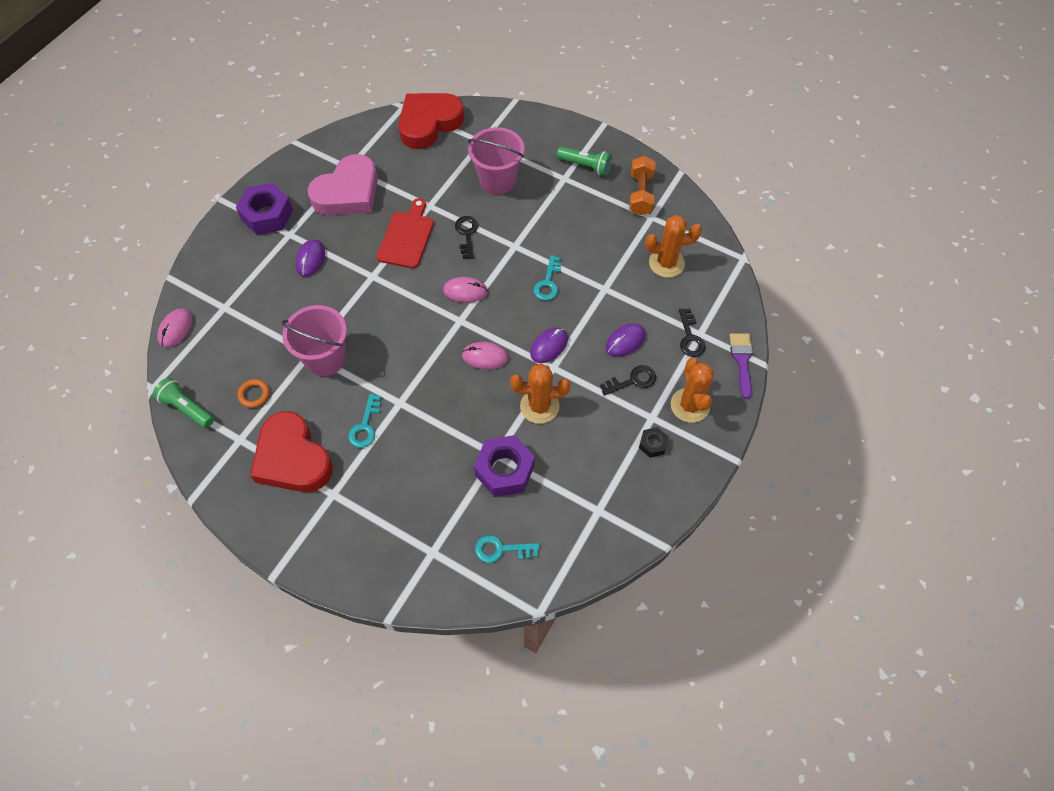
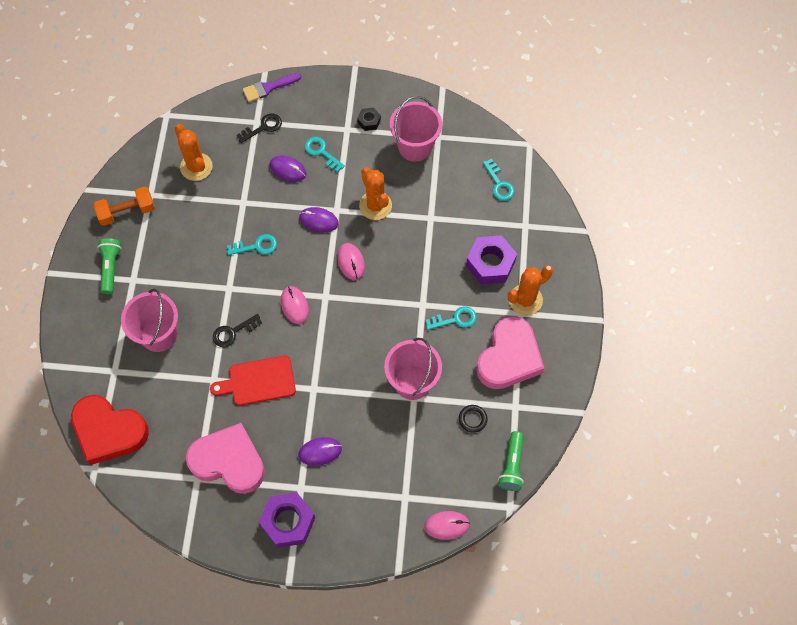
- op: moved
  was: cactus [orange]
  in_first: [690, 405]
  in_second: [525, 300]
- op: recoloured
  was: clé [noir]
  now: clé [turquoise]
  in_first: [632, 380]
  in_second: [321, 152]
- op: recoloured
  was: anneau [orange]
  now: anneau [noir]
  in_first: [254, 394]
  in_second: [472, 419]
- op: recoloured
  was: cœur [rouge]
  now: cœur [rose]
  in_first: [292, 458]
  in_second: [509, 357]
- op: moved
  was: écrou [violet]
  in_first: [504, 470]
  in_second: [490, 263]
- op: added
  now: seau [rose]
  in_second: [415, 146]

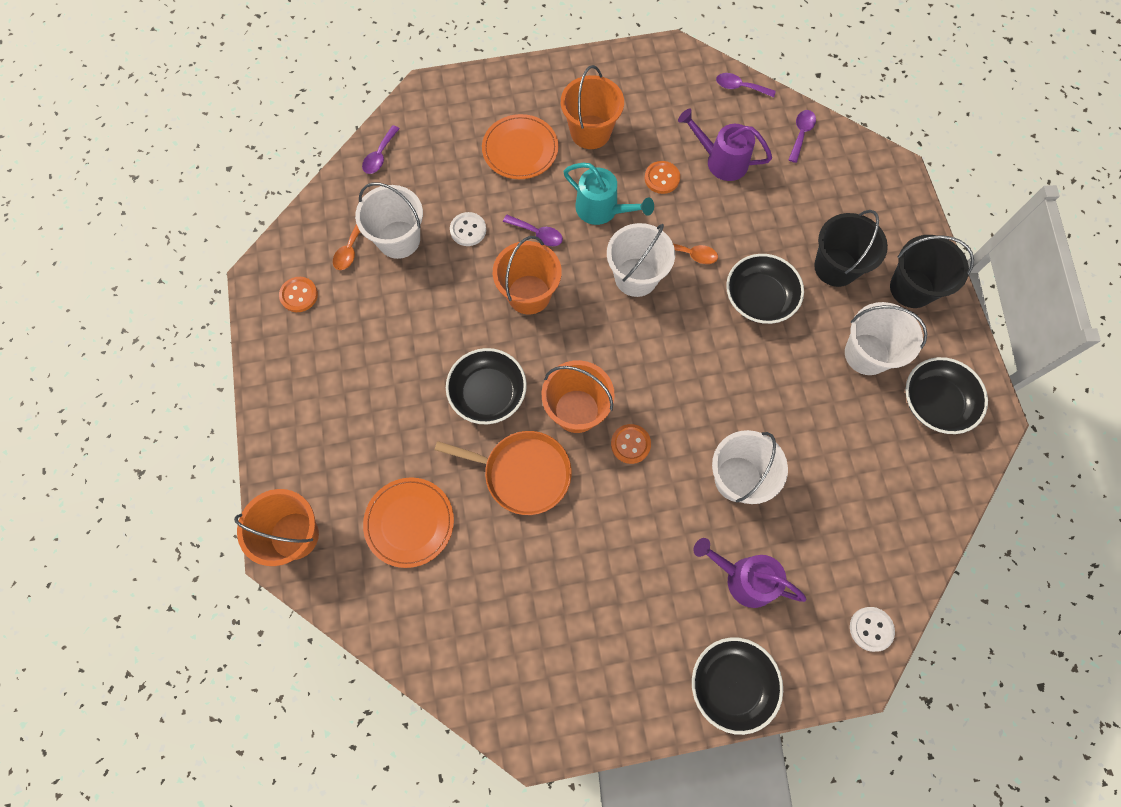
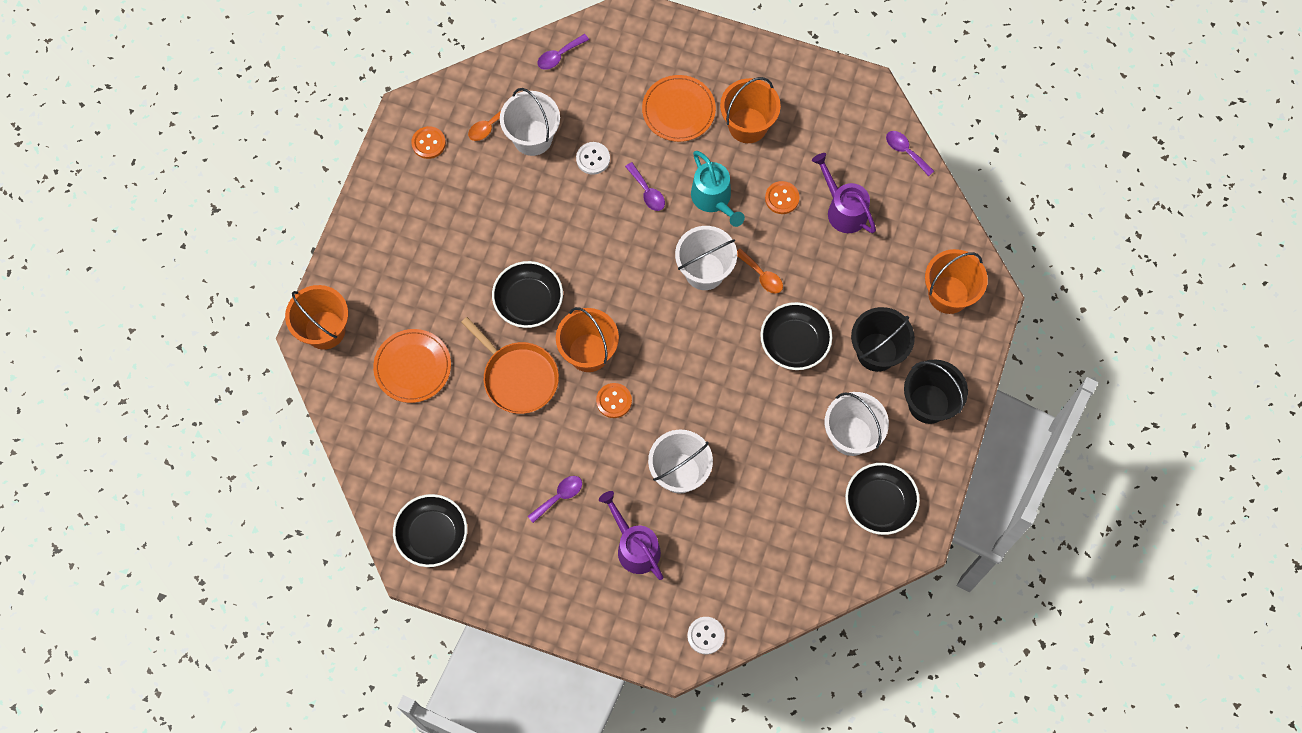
- op: moved
  was: cuillère [violet]
  in_first: [801, 134]
  in_second: [559, 496]
- op: moved
  was: seau [orange]
  in_first: [529, 294]
  in_second: [948, 294]
- op: moved
  was: bol [noir]
  in_first: [731, 684]
  in_second: [432, 535]

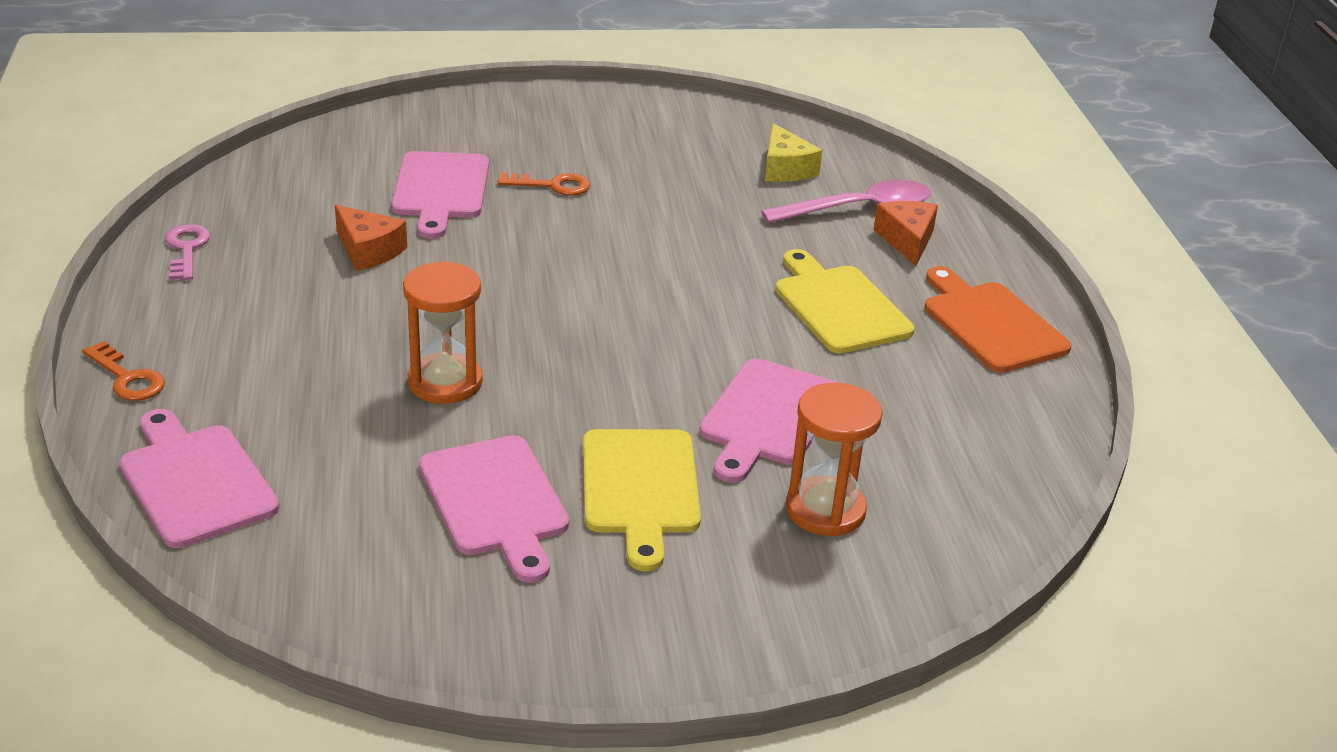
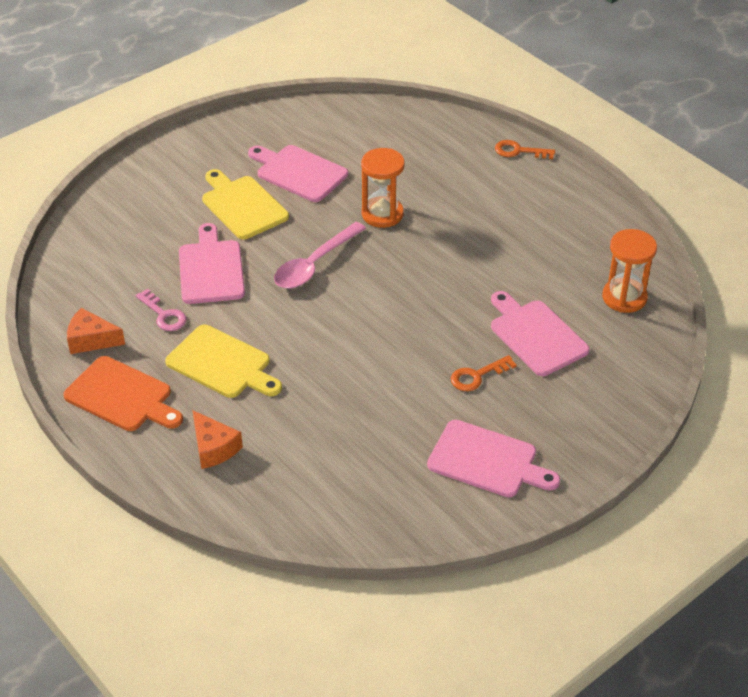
- op: removed
  was: fromage [jaune]
  in_first: [785, 168]
- op: moved
  was: cuillère [rose]
  in_first: [860, 209]
  in_second: [314, 265]
- op: moved
  was: fromage [orange]
  in_first: [368, 250]
  in_second: [91, 340]
- op: moved
  was: clé [rose]
  in_first: [186, 249]
  in_second: [164, 315]
- op: moved
  was: sablier [orange]
  in_first: [825, 510]
  in_second: [624, 297]
- op: moved
  was: planche à découper [rose]
  in_first: [195, 481]
  in_second: [487, 461]

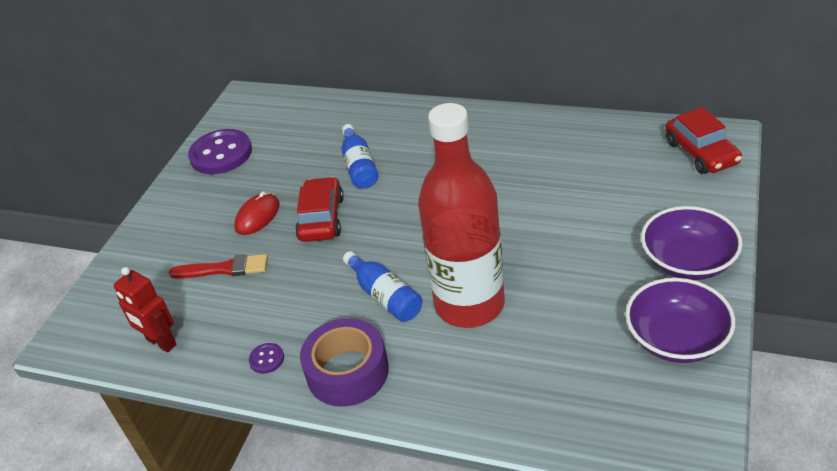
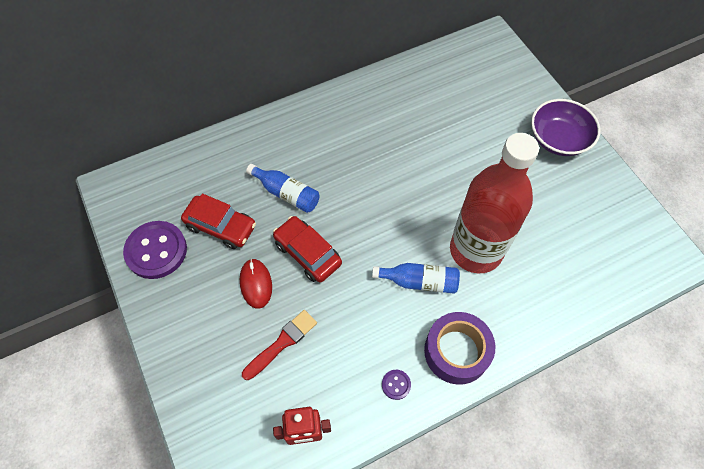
- op: moved
  was: voiture [rouge]
  in_first: [701, 153]
  in_second: [221, 226]
- op: removed
  was: bol [violet]
  in_first: [676, 339]

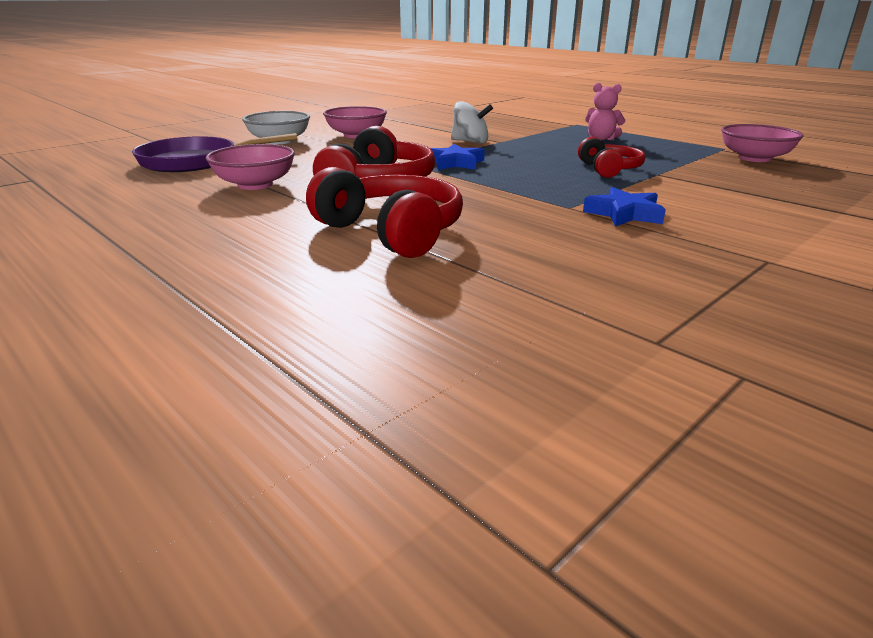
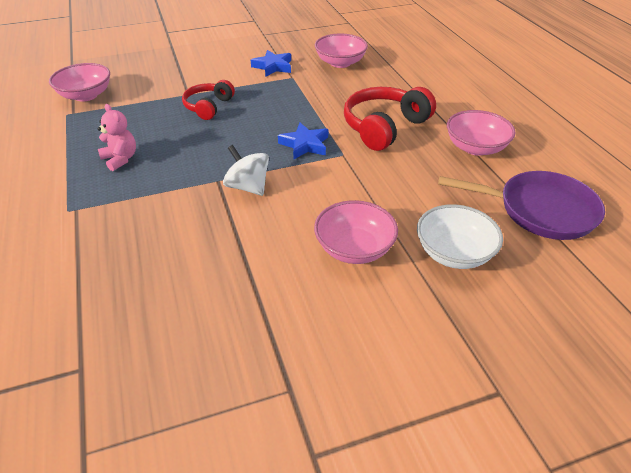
- op: removed
  was: casque audio [rouge]
  in_first: [391, 232]
- op: added
  now: bol [rose]
  in_second: [340, 63]

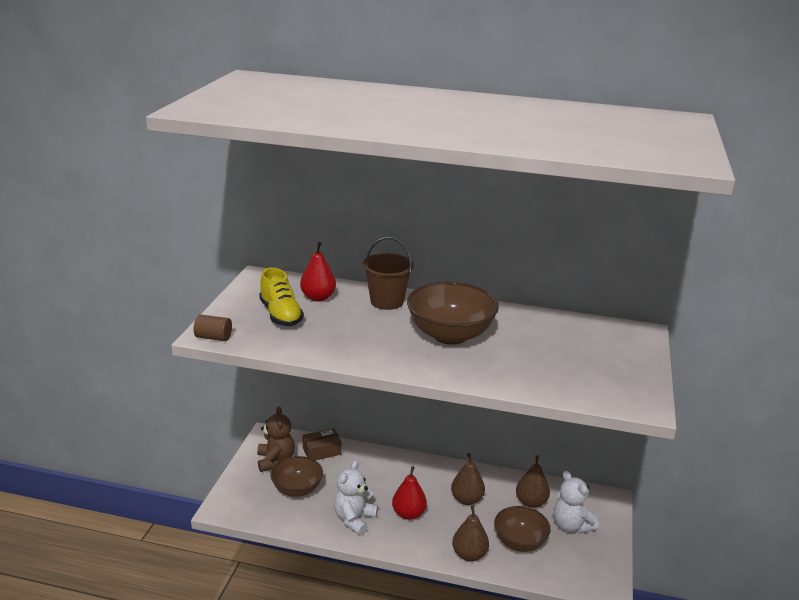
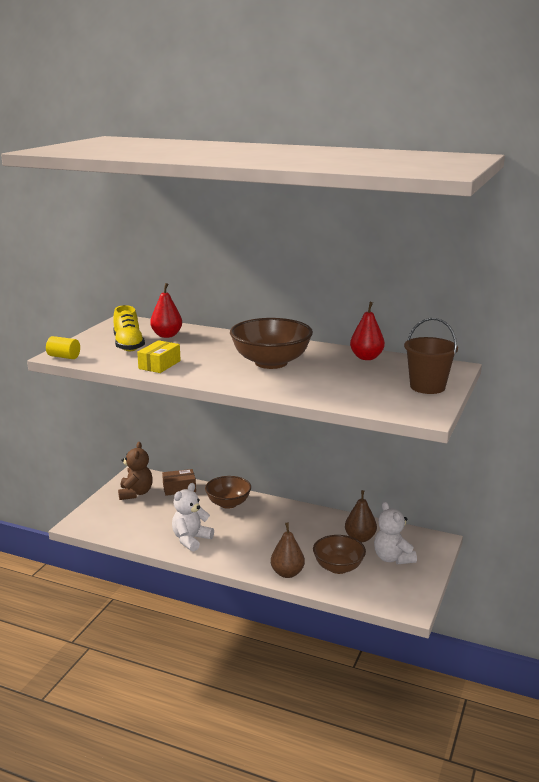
- op: moved
  was: seau [marron]
  in_first: [387, 301]
  in_second: [427, 387]
- op: recoloured
  was: cylindre [marron]
  now: cylindre [jaune]
  in_first: [213, 337]
  in_second: [64, 357]
- op: removed
  was: poire [marron]
  in_first: [467, 499]
- op: moved
  was: bol [marron]
  in_first: [297, 489]
  in_second: [228, 503]
- op: moved
  was: poire [rouge]
  in_first: [408, 514]
  in_second: [366, 357]
- op: added
  now: boîte [jaune]
  in_second: [159, 365]

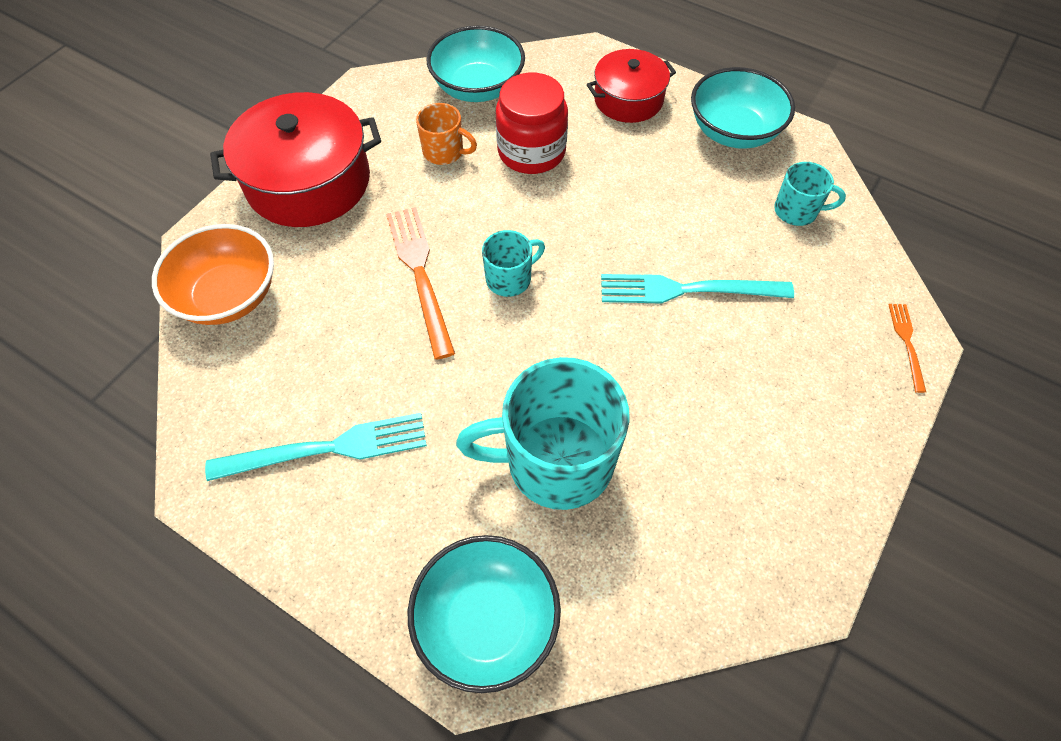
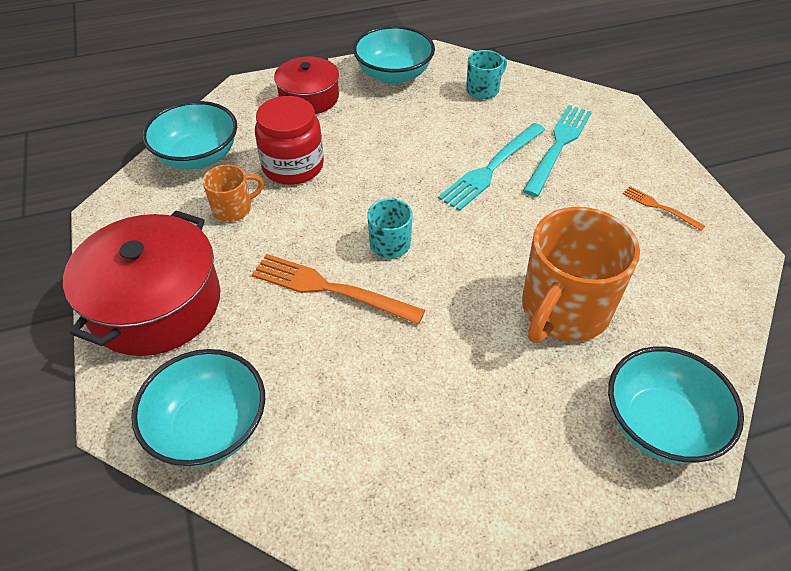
- op: recoloured
  was: bol [orange]
  now: bol [turquoise]
  in_first: [228, 296]
  in_second: [209, 427]
- op: moved
  was: fourchette [orange]
  in_first: [907, 343]
  in_second: [659, 207]
- op: recoloured
  was: tasse [turquoise]
  now: tasse [orange]
  in_first: [556, 461]
  in_second: [564, 310]
- op: moved
  was: fourchette [turquoise]
  in_first: [328, 448]
  in_second: [558, 146]

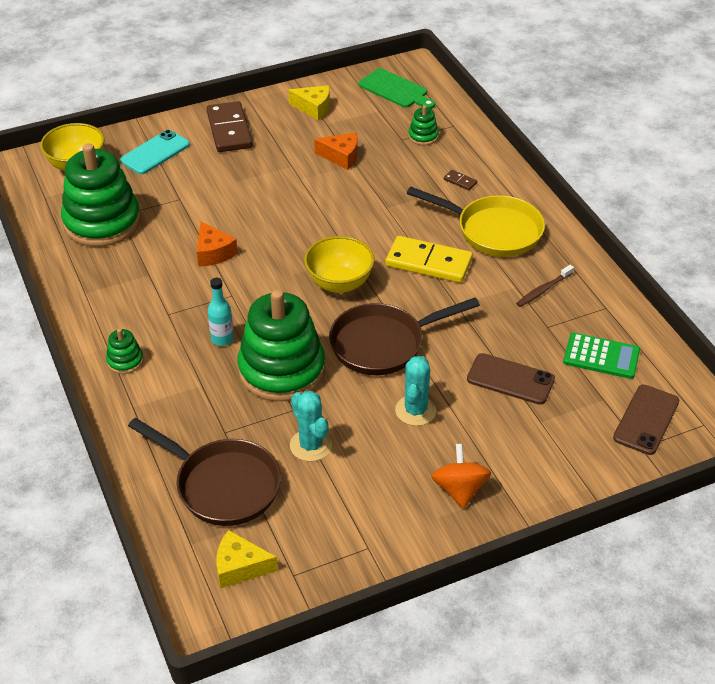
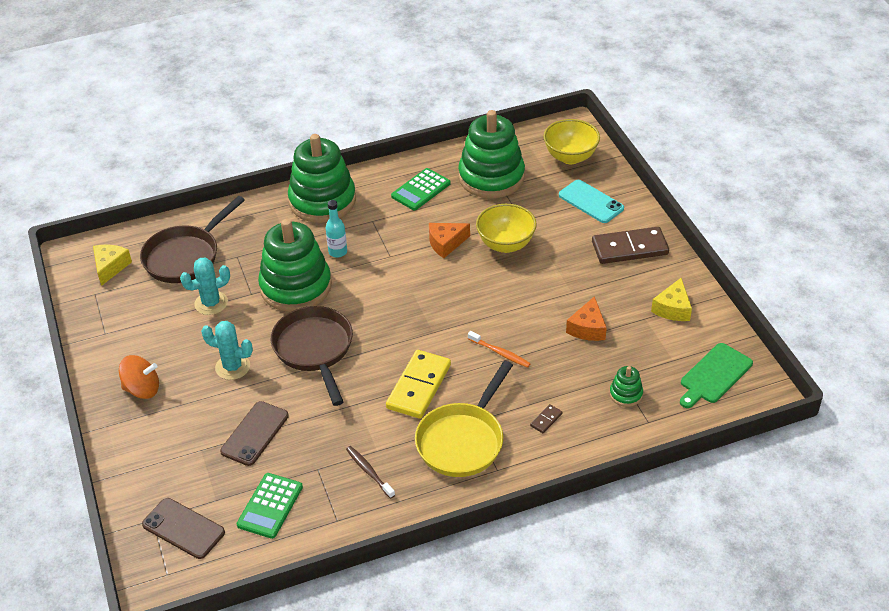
- op: moved
  was: bol [jaune]
  in_first: [339, 283]
  in_second: [505, 244]
- op: resized
  was: jouet à empiler [vert]
  in_first: [125, 361]
  in_second: [322, 201]
  ratio: 2.37
- op: added
  now: calculatrice [vert]
  in_second: [420, 190]
- op: added
  now: brosse à dents [orange]
  in_second: [500, 353]

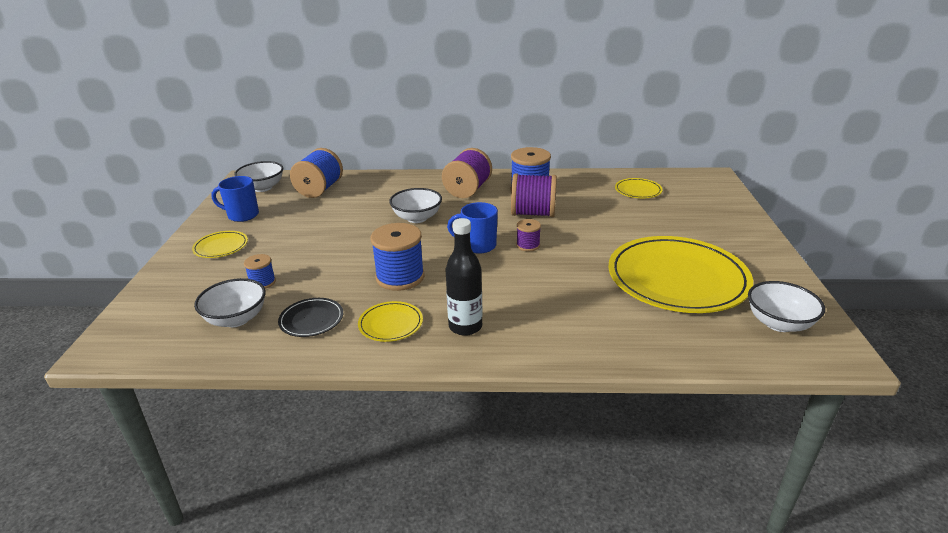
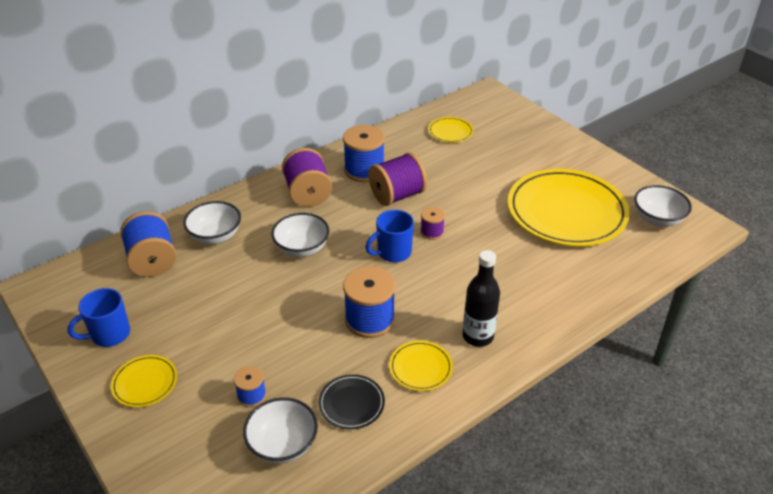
- op: moved
  was: bol [blanc]
  in_first: [262, 188]
  in_second: [215, 236]

